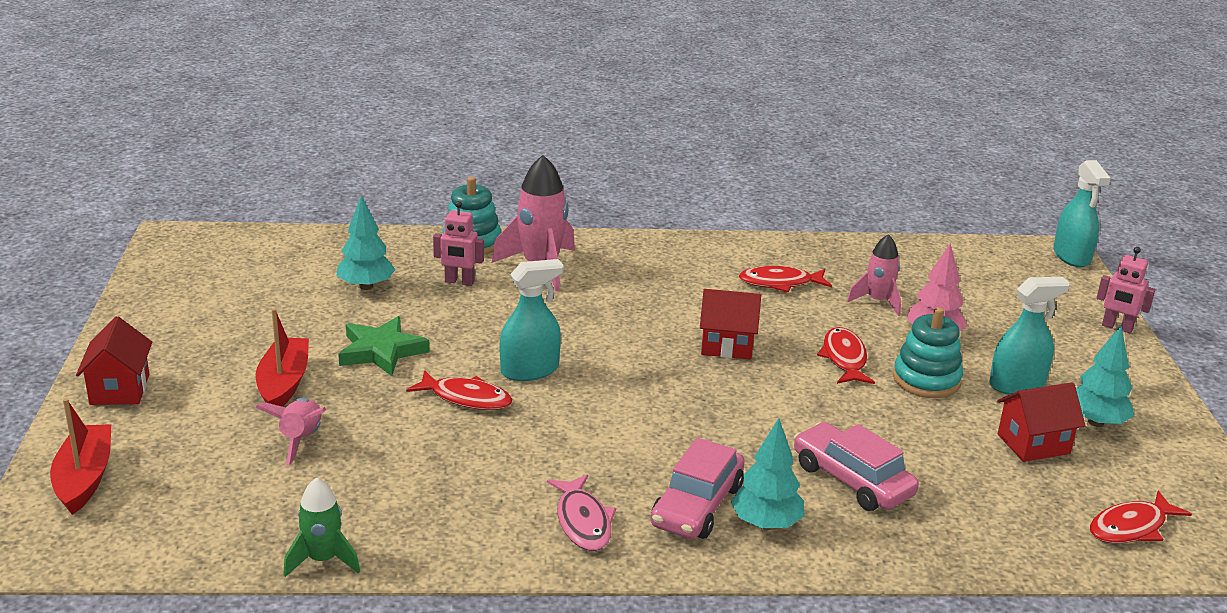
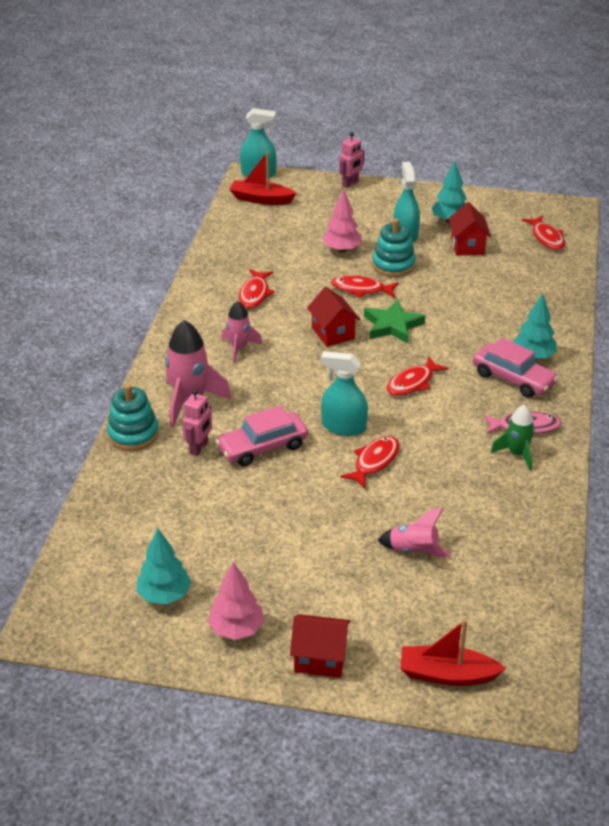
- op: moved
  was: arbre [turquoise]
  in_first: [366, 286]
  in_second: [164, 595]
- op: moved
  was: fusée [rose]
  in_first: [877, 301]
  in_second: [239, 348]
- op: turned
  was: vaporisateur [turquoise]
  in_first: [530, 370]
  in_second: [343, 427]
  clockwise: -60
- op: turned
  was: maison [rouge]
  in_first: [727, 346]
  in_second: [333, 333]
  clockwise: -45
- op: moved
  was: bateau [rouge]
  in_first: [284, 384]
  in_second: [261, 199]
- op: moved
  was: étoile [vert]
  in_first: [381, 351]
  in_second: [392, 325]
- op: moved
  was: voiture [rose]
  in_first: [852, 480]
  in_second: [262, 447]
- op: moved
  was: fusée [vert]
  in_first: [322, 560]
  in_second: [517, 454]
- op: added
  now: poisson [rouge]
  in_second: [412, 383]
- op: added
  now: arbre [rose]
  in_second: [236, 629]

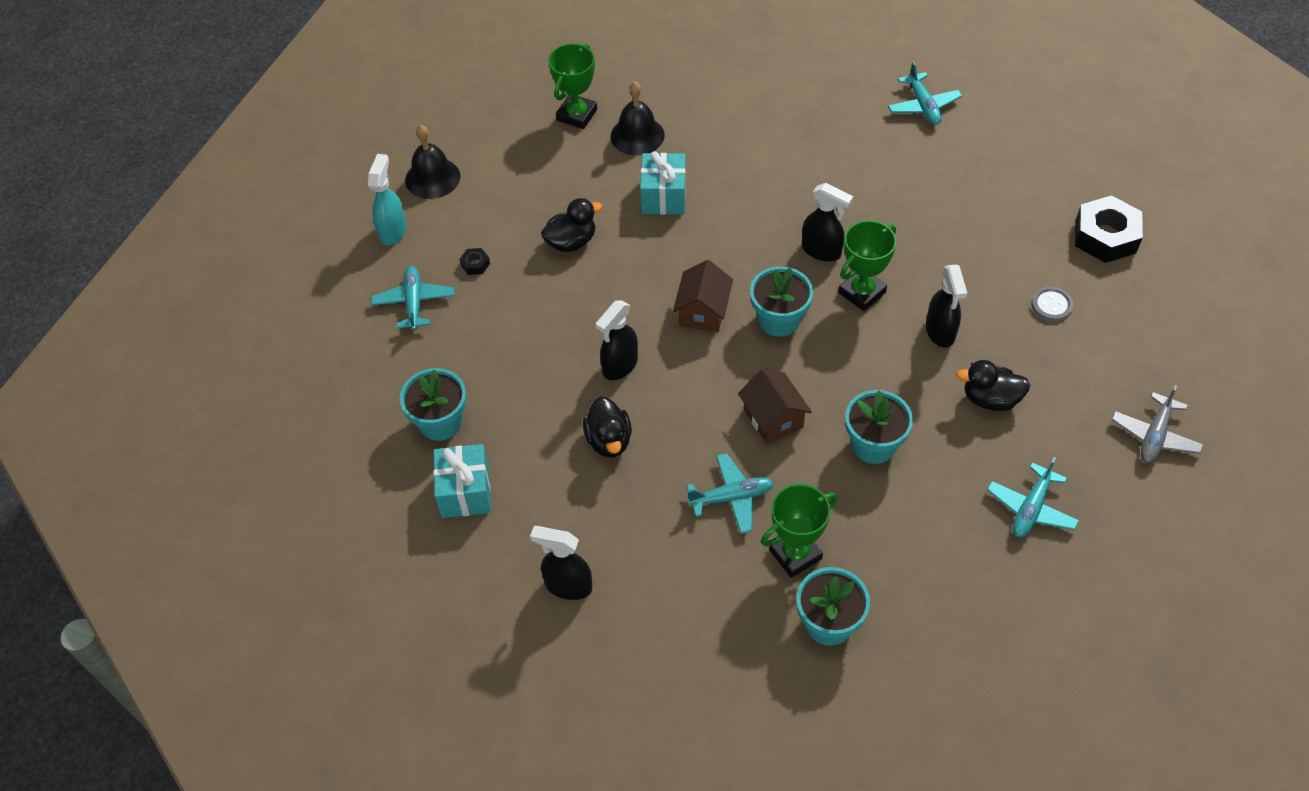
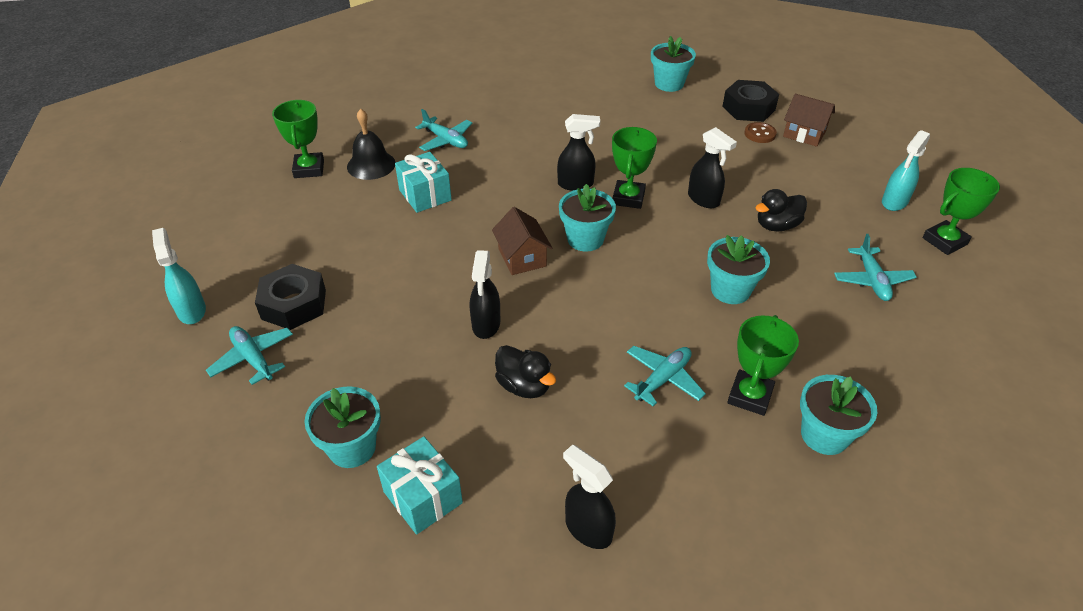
- op: moved
  was: avion [turquoise]
  in_first: [923, 106]
  in_second: [446, 140]
- op: removed
  was: cloche [noir]
  in_first: [432, 178]
- op: removed
  was: canard [noir]
  in_first: [571, 242]
- op: resized
  was: écrou [noir]
  in_first: [475, 264]
  in_second: [294, 304]
  ratio: 2.34
- op: removed
  was: bouton [gris]
  in_first: [1051, 305]
- op: moved
  was: maison [marron]
  in_first: [773, 418]
  in_second: [804, 134]
- op: replaced
  was: avion [gris]
  now: vaporisateur [turquoise]
  in_first: [1155, 436]
  in_second: [894, 202]
- op: turned
  was: vaporisateur [noir]
  in_first: [567, 585]
  in_second: [588, 529]
  clockwise: 60
- op: added
  now: pot de fleurs [turquoise]
  in_second: [669, 84]
- op: added
  now: bouton [marron]
  in_second: [760, 134]
- op: added
  now: trophée [vert]
  in_second: [944, 241]

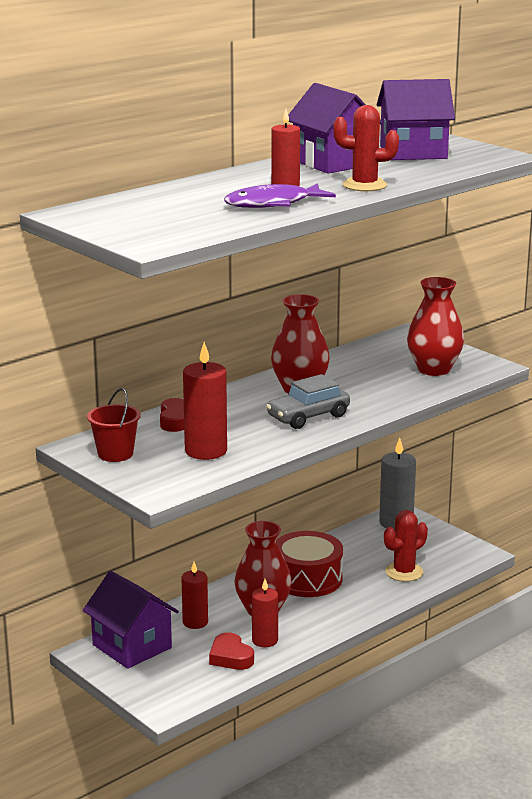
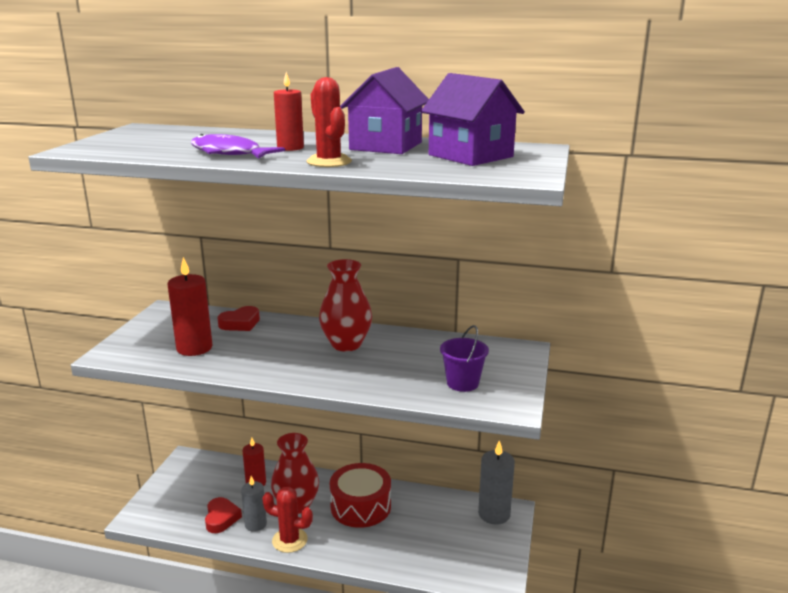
- op: replaced
  was: vase [rouge]
  now: seau [violet]
  in_first: [434, 369]
  in_second: [462, 383]
- op: removed
  was: voiture [gris]
  in_first: [308, 417]
- op: removed
  was: seau [rouge]
  in_first: [115, 454]
- op: moved
  was: cactus [rouge]
  in_first: [404, 572]
  in_second: [289, 540]
- op: removed
  was: maison [violet]
  in_first: [132, 646]
- op: recoloured
  was: bougie [rouge]
  now: bougie [gris]
  in_first: [265, 640]
  in_second: [255, 524]
- op: turned
  was: cœur [rouge]
  in_first: [230, 657]
  in_second: [221, 518]
  clockwise: 150

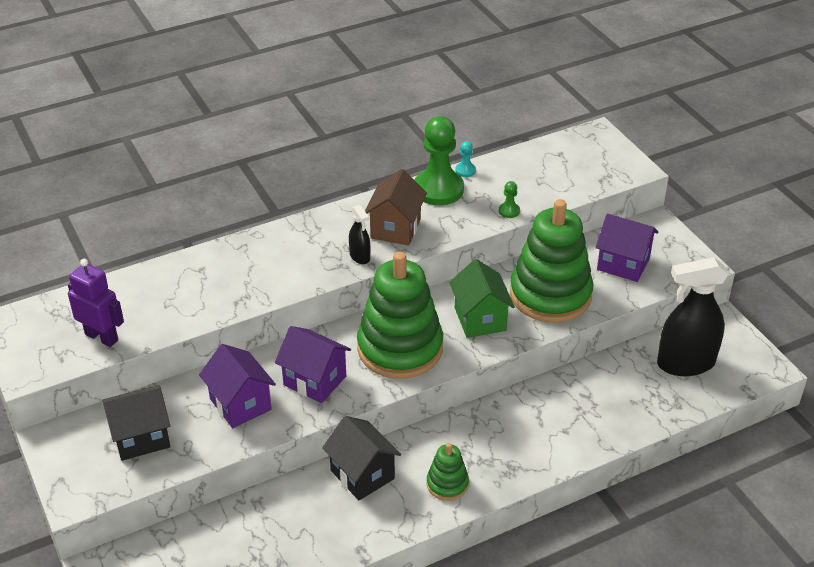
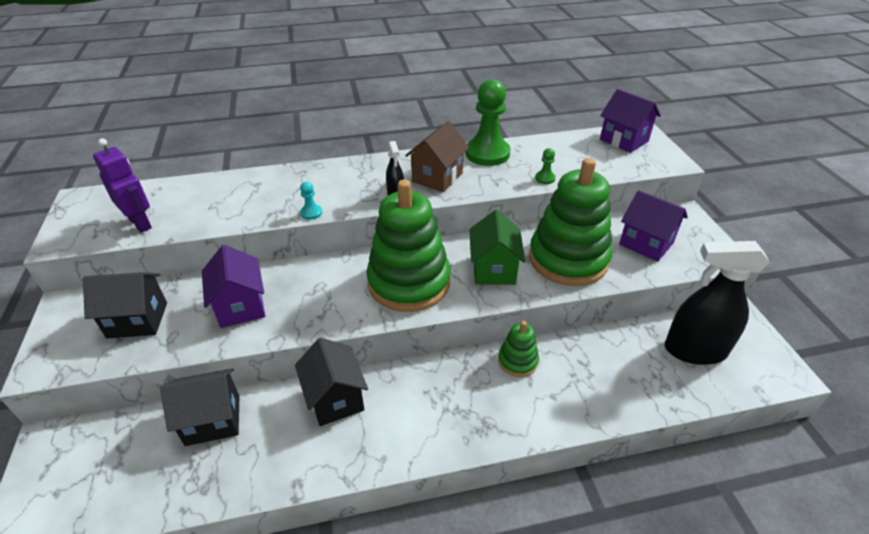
- op: moved
  was: pion [turquoise]
  in_first: [465, 170]
  in_second: [311, 213]
- op: moved
  was: maison [violet]
  in_first: [315, 380]
  in_second: [624, 140]
- op: moved
  was: jouet à empiler [vert]
  in_first: [447, 484]
  in_second: [517, 361]
- op: added
  now: maison [noir]
  in_second: [213, 420]

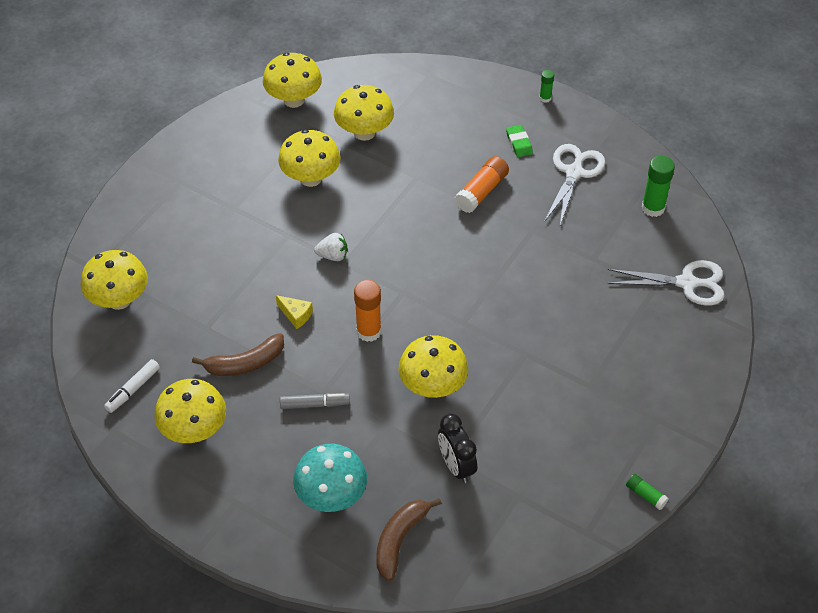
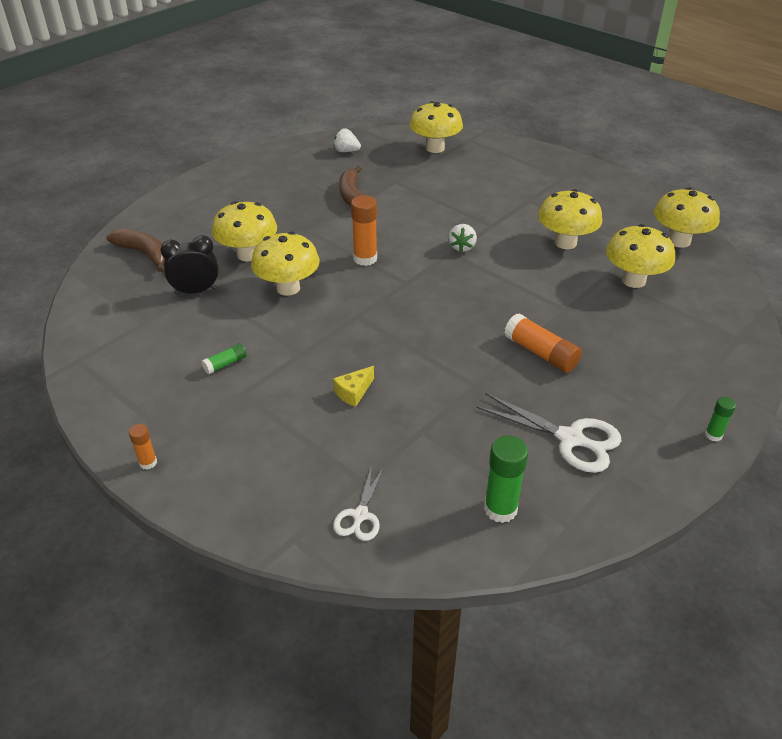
- op: removed
  was: gomme [vert]
  in_first: [519, 143]
- op: resized
  was: ciseaux [blanc]
  in_first: [687, 283]
  in_second: [360, 515]
  ratio: 0.59
- op: moved
  was: fromage [jaune]
  in_first: [296, 315]
  in_second: [353, 392]
- op: replaced
  was: feutre [blanc]
  now: fraise [blanc]
  in_first: [133, 389]
  in_second: [346, 151]
- op: moved
  was: champignon [jaune]
  in_first: [194, 430]
  in_second: [248, 254]
- op: removed
  was: feutre [gris]
  in_first: [314, 404]
- op: removed
  was: champignon [turquoise]
  in_first: [331, 496]
- op: moved
  was: bâton de colle [vert]
  in_first: [645, 495]
  in_second: [225, 364]
- op: added
  now: bâton de colle [orange]
  in_second: [148, 462]

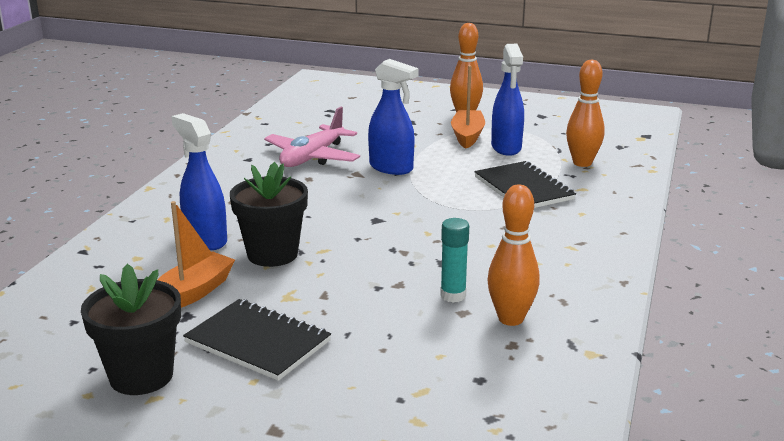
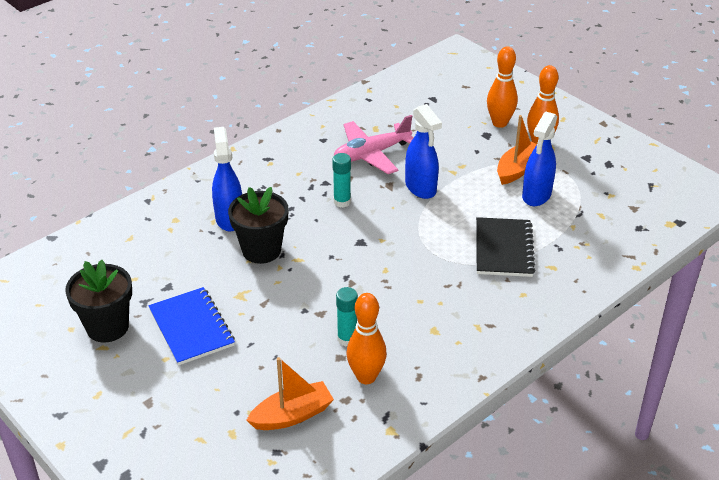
- op: moved
  was: quille [orange]
  in_first: [582, 163]
  in_second: [499, 123]
- op: moved
  was: bateau [orange]
  in_first: [192, 293]
  in_second: [292, 415]
- op: recoloured
  was: carnet [noir]
  now: carnet [bleu]
  in_first: [258, 342]
  in_second: [191, 328]
- op: added
  now: bâton de colle [turquoise]
  in_second: [342, 202]

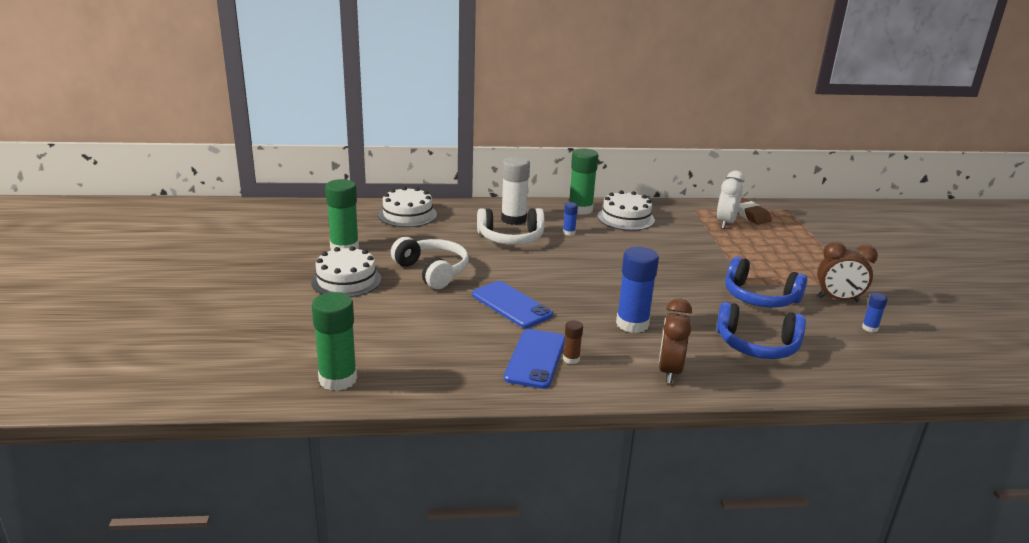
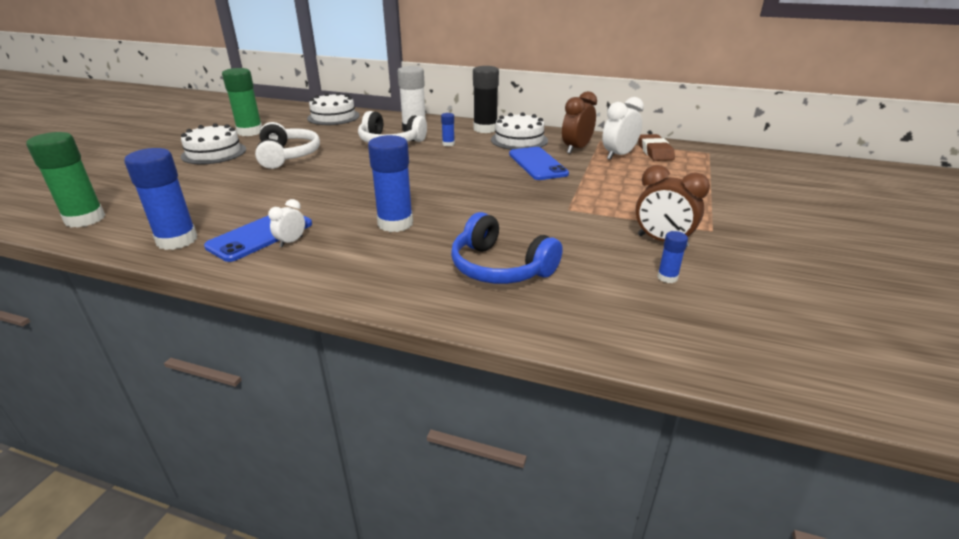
- op: recoloured
  was: bâton de colle [vert]
  now: bâton de colle [noir]
  in_first: [580, 209]
  in_second: [485, 129]
- op: removed
  was: casque audio [bleu]
  in_first: [759, 297]
- op: moved
  was: téléphone [bleu]
  in_first: [511, 305]
  in_second: [537, 164]
- op: moved
  was: réveil [marron]
  in_first: [669, 371]
  in_second: [576, 149]
- op: replaced
  was: bâton de colle [marron]
  now: réveil [blanc]
  in_first: [571, 359]
  in_second: [291, 242]
- op: added
  now: bâton de colle [bleu]
  in_second: [177, 240]

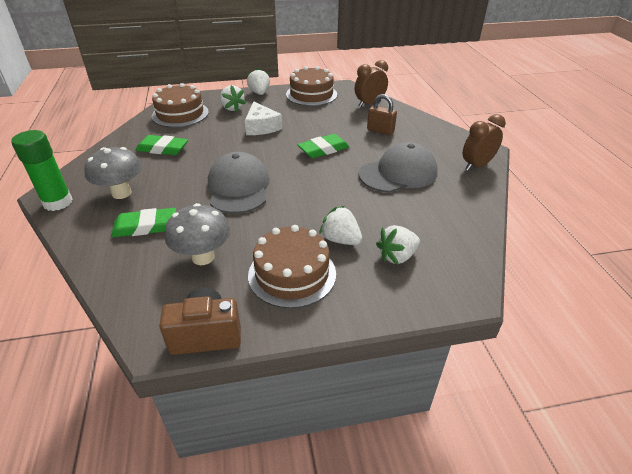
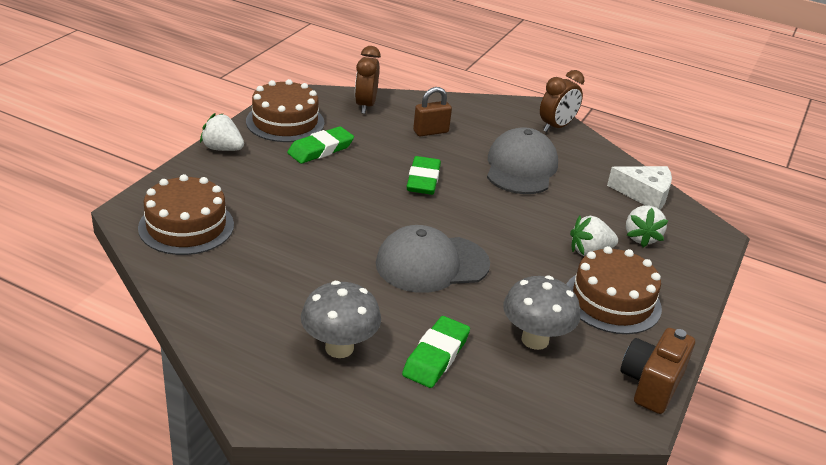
- op: removed
  was: fraise [blanc]
  in_first: [232, 108]
- op: moved
  was: fromage [blanc]
  in_first: [261, 127]
  in_second: [644, 194]
- op: turned
  was: réveil [marron]
  in_first: [476, 165]
  in_second: [556, 127]
  clockwise: -135
- op: removed
  was: bâton de colle [vert]
  in_first: [58, 202]
- op: moved
  was: gomme [vert]
  in_first: [162, 149]
  in_second: [320, 149]
- op: turned
  was: casquette [gris]
  in_first: [238, 187]
  in_second: [431, 264]
  clockwise: -45

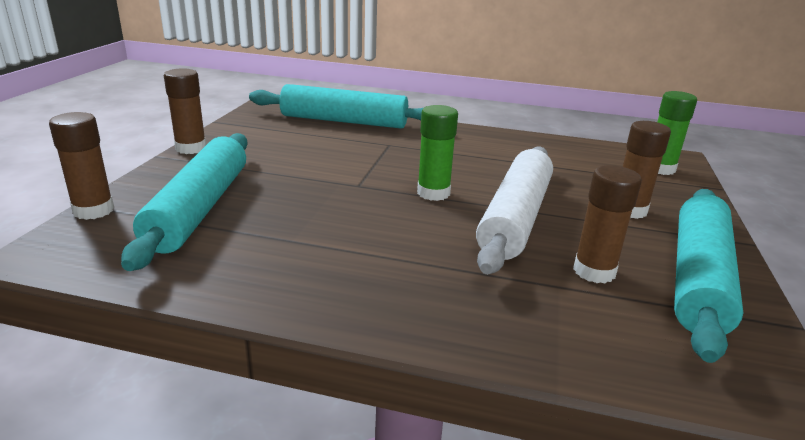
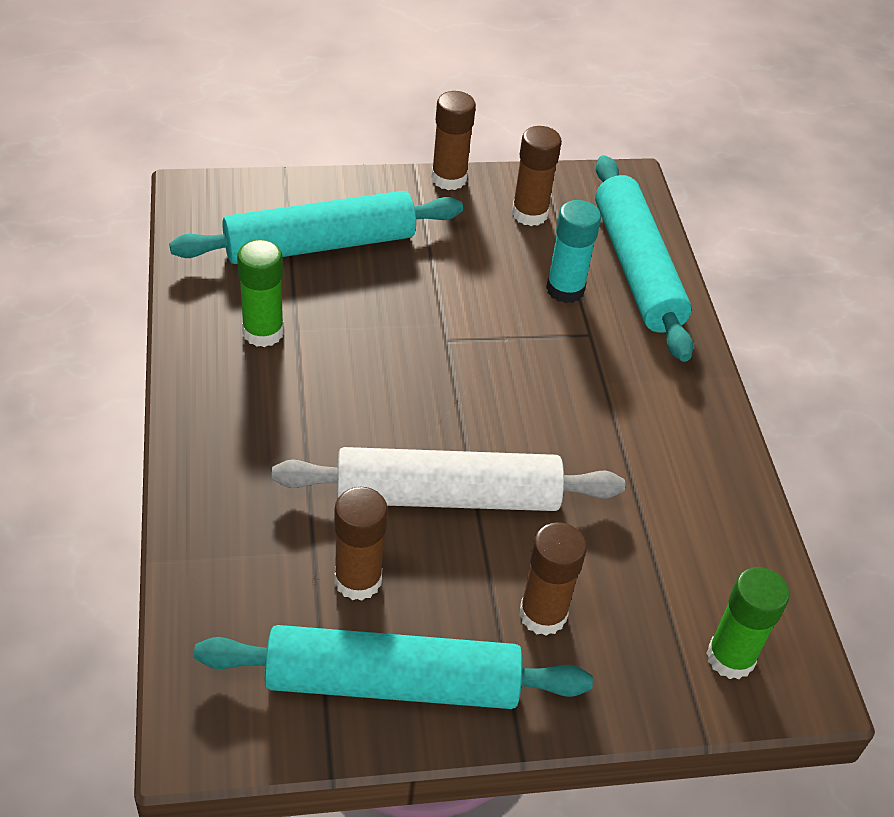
- op: moved
  was: bâton de colle [vert]
  in_first: [433, 193]
  in_second: [263, 332]
- op: moved
  was: bâton de colle [marron]
  in_first: [93, 210]
  in_second: [529, 214]
- op: added
  now: bâton de colle [turquoise]
  in_second: [565, 289]

